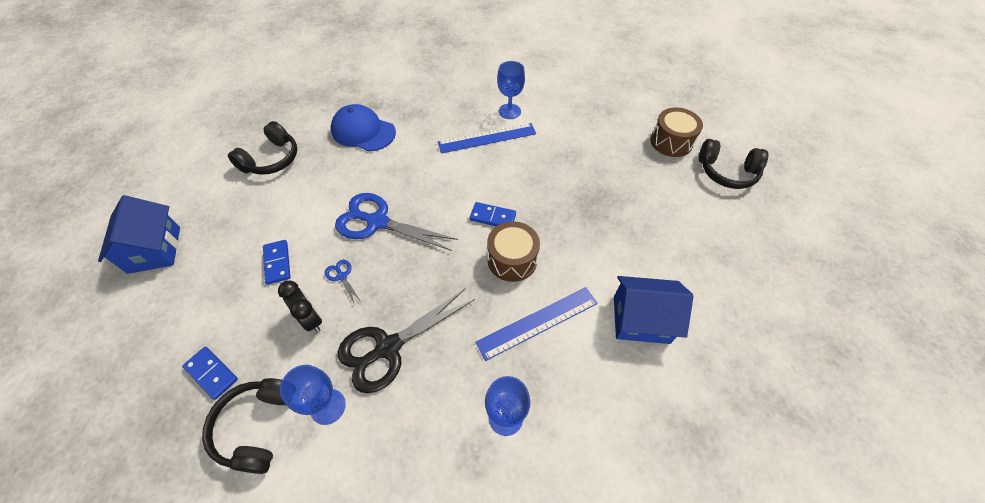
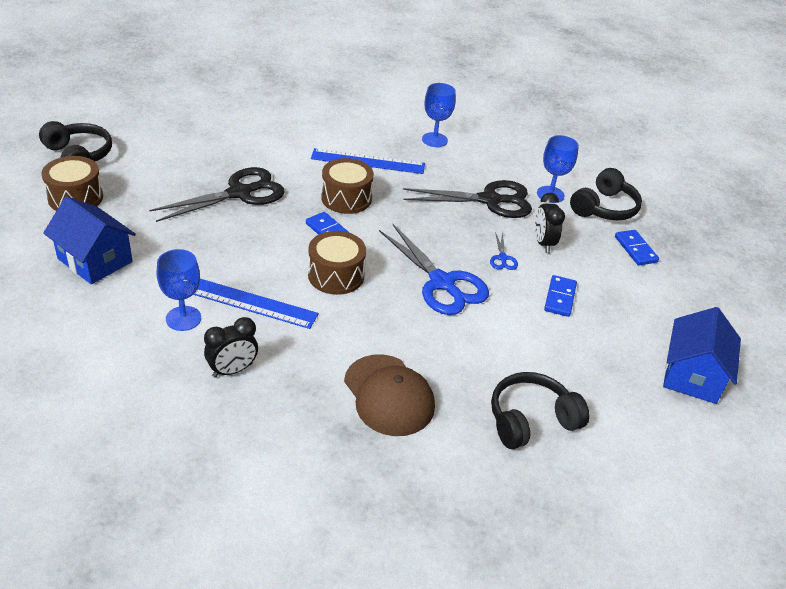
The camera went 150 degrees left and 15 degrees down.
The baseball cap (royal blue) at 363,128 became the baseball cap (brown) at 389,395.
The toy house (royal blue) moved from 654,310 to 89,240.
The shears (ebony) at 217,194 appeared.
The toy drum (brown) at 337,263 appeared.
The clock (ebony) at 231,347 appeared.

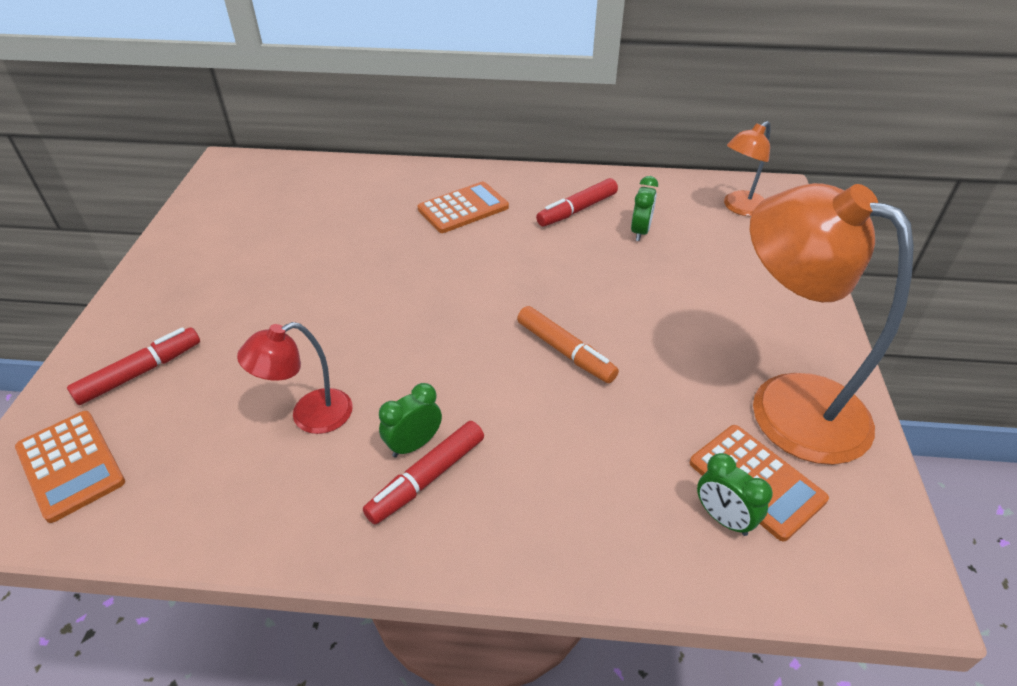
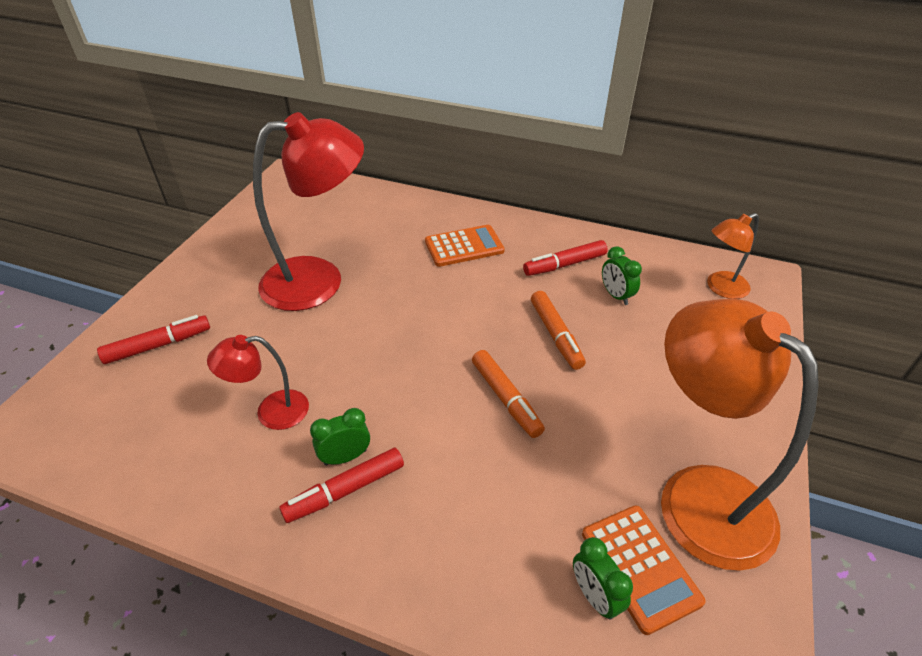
The camera went 15 degrees right and 0 degrees up.
The clock (emerald) at 644,208 turned 120 degrees clockwise.
The calculator (bright orange) at 70,467 disappeared.
The lamp (crimson) at 308,211 appeared.
The marker pen (bright orange) at 558,330 appeared.

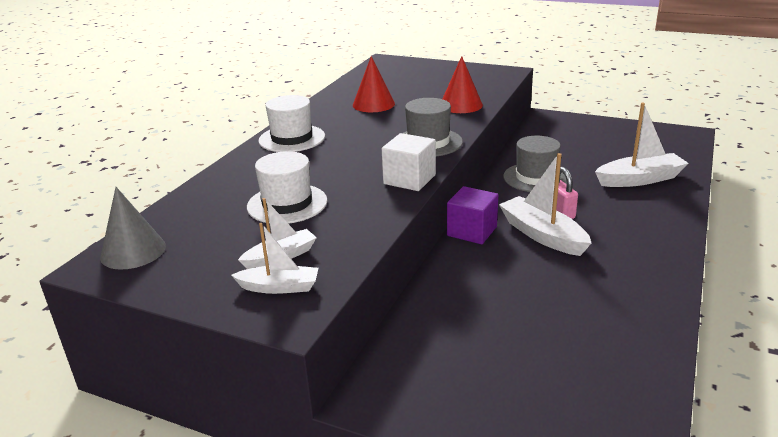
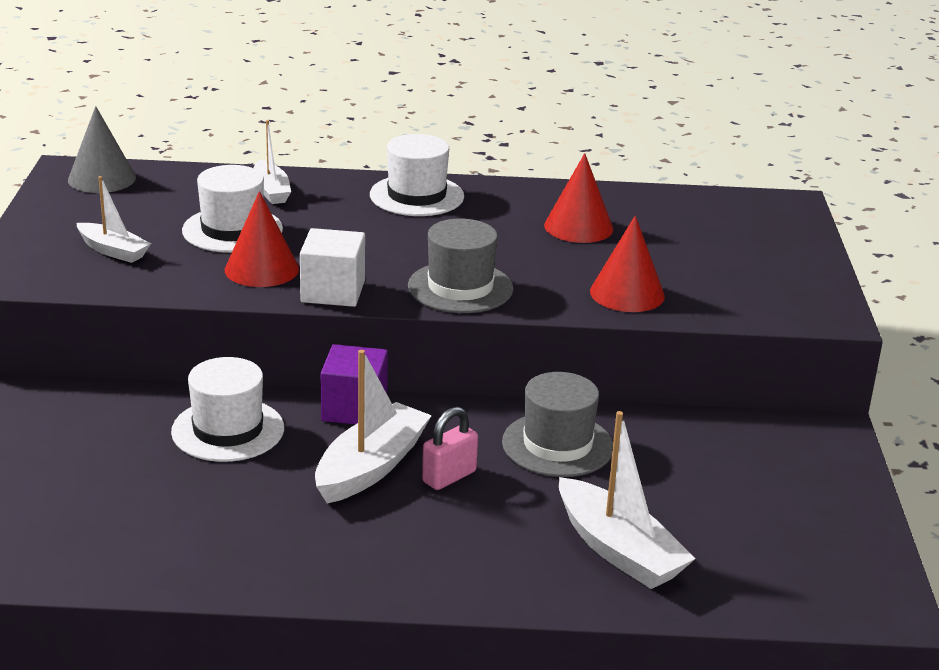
The camera went 65 degrees right and 0 degrees up.
The boat (snow-white) moved from 275,258 to 272,162.
The cone (crimson) at 262,239 appeared.
The hat (snow-white) at 227,409 appeared.

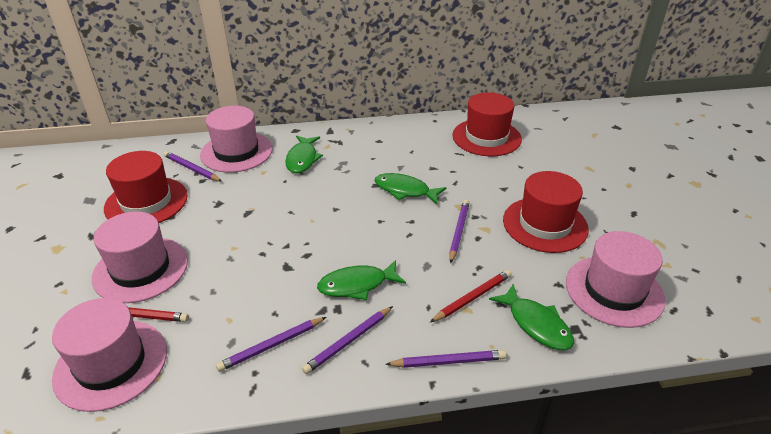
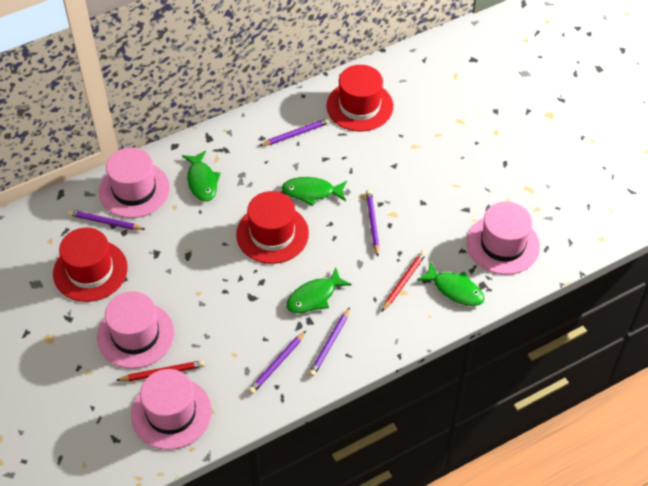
The camera went 20 degrees left and 15 degrees up.
The hat (crimson) moved from 546,212 to 272,227.
The wooden pencil (royal purple) moved from 445,359 to 294,132.

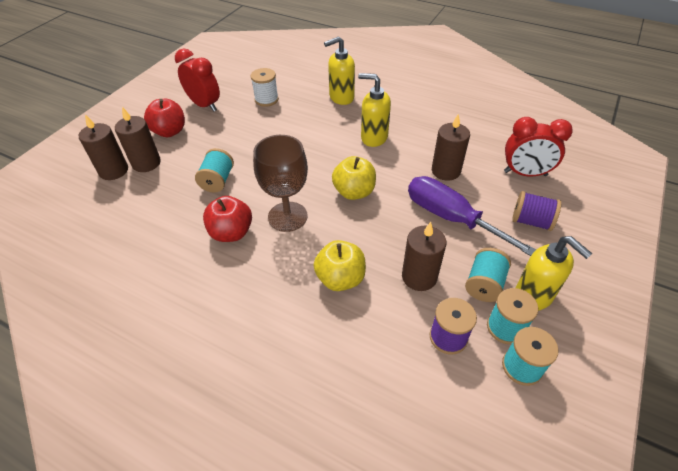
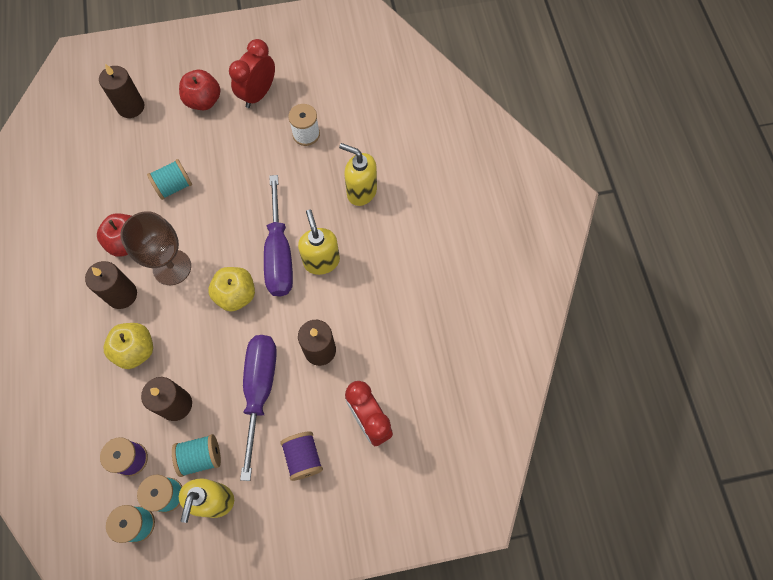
The camera went 50 degrees right and 20 degrees up.
The clock (crimson) at 197,80 turned 150 degrees counterclockwise.
The candle (brown) moved from 138,139 to 111,285.
The hand screwdriver (royal purple) at 278,235 appeared.

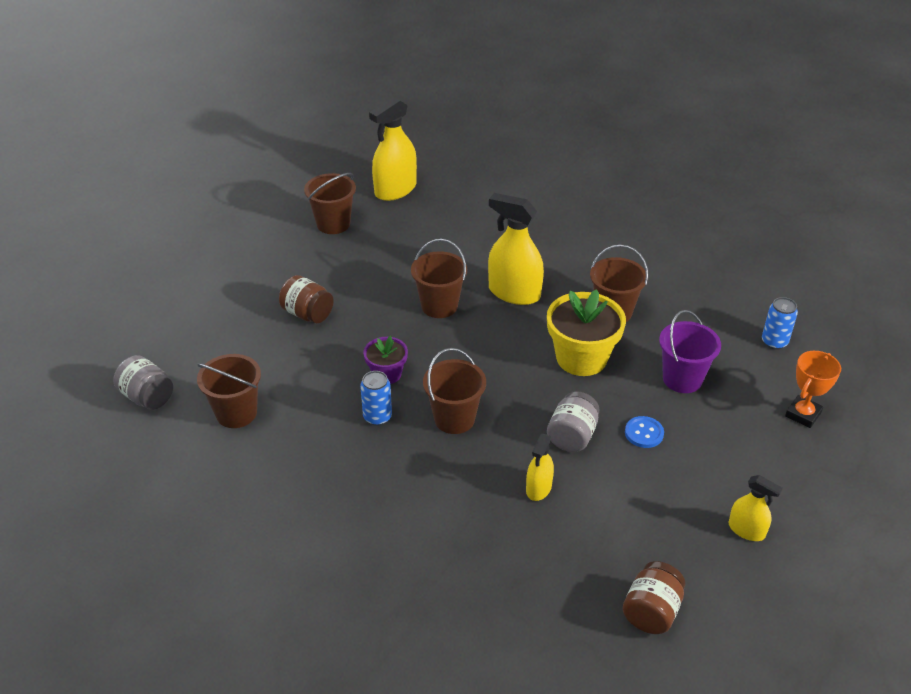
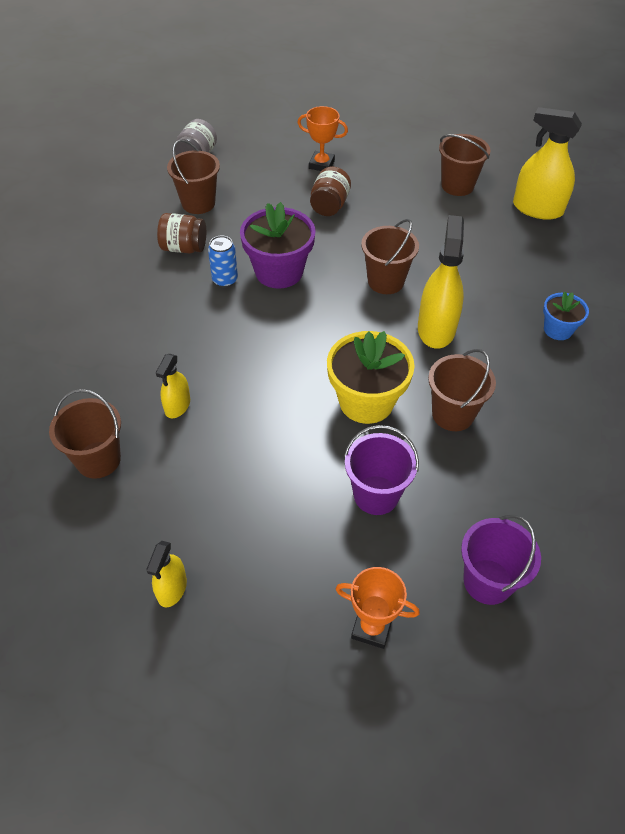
The camera went 70 degrees right and 10 degrees up.
The can (royal blue) at 780,323 was replaced by the bucket (royal purple) at 501,560.
The flower pot (royal purple) at 386,360 changed to 1.78 times the size.
The bucket (brown) moved from 454,391 to 85,434.
The jam jar (gray) at 573,421 disappeared.
The sewing button (royal blue) at 644,432 disappeared.
The spray bottle (golden) at 540,467 turned 75 degrees counterclockwise.
The jam jar (brown) moved from 654,597 to 181,233.
The prize cup (bright orange) at 322,138 appeared.
The flower pot (royal blue) at 566,316 appeared.

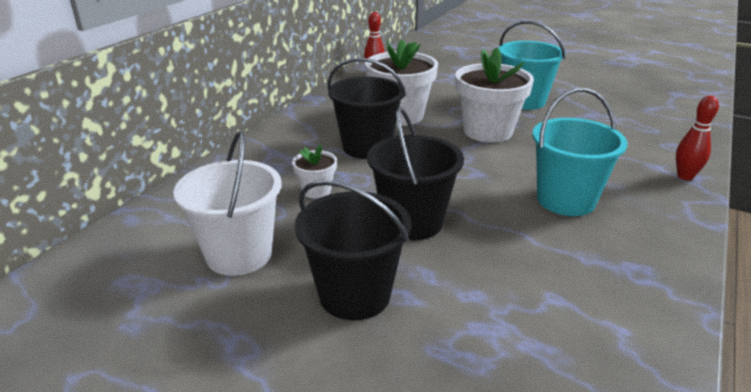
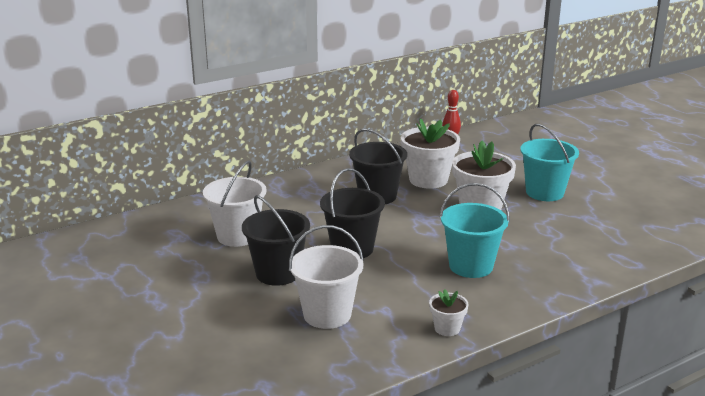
The camera went 30 degrees right and 5 degrees down.
The skittle (crimson) at 697,138 disappeared.
The flower pot (snow-white) moved from 314,172 to 449,312.
The bucket (snow-white) at 326,277 appeared.

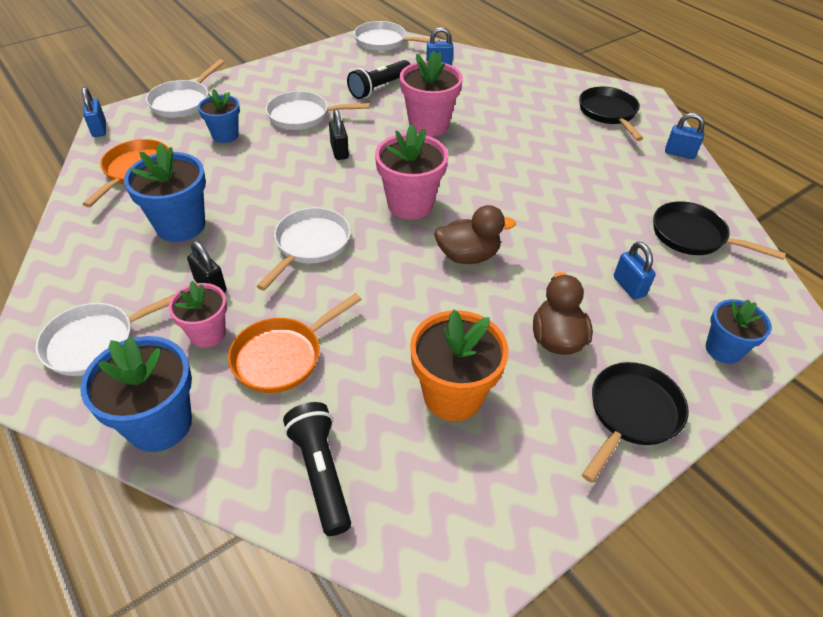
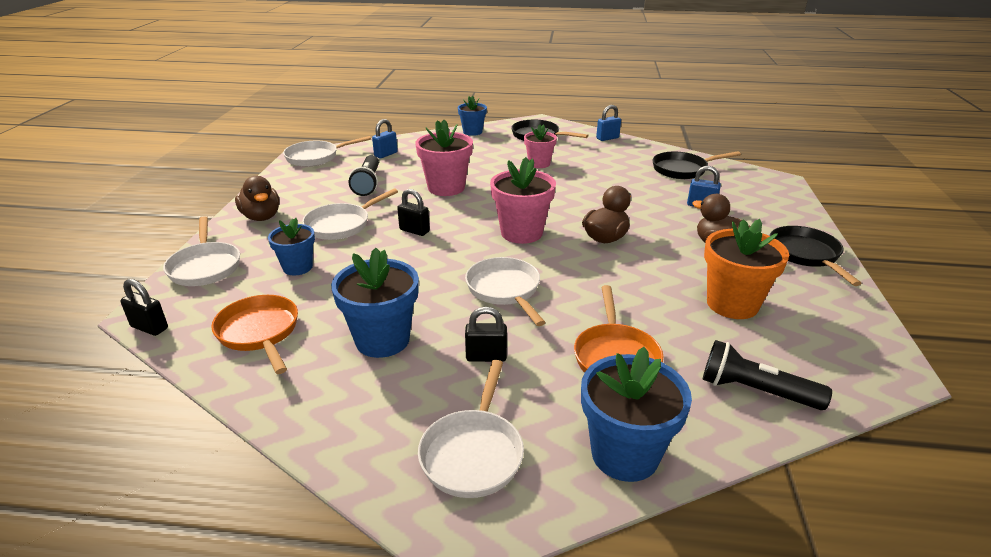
The camera went 45 degrees left and 15 degrees down.
The small lock (royal blue) at 94,112 became the small lock (ebony) at 144,307.
The flower pot (pink) moved from 198,314 to 540,146.
The flower pot (royal blue) moved from 739,331 to 472,116.
The toy duck (brown) at 257,198 appeared.

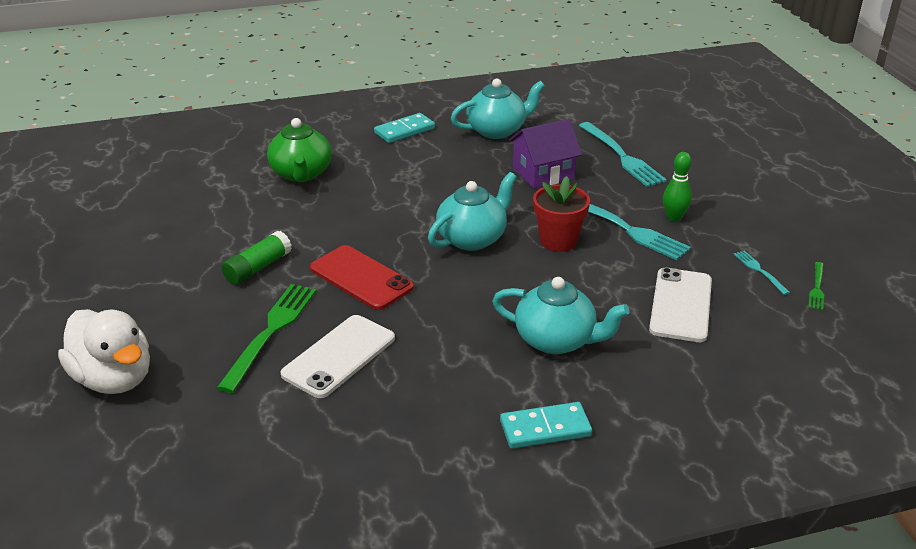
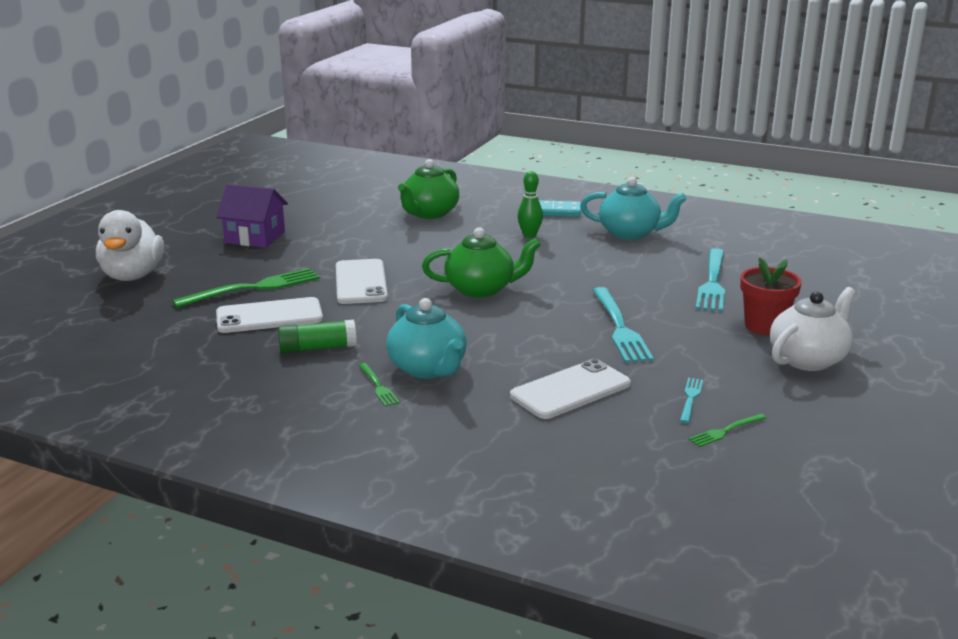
The camera went 40 degrees right and 10 degrees down.
The toy house (royal purple) moved from 545,154 to 252,216.
The skittle (emerald) moved from 677,187 to 530,204.
The teapot (turquoise) at 472,211 became the teapot (emerald) at 481,263.
The flower pot (crimson) moved from 561,214 to 771,296.
The stick of glue (emerald) moved from 256,258 to 317,336.
The mobile phone (crimson) at 362,277 became the mobile phone (snow-white) at 362,281.
The domino tile (turquoise) at 546,425 disappeared.
The teapot (snow-white) at 813,329 appeared.
The fork (emerald) at 379,384 appeared.

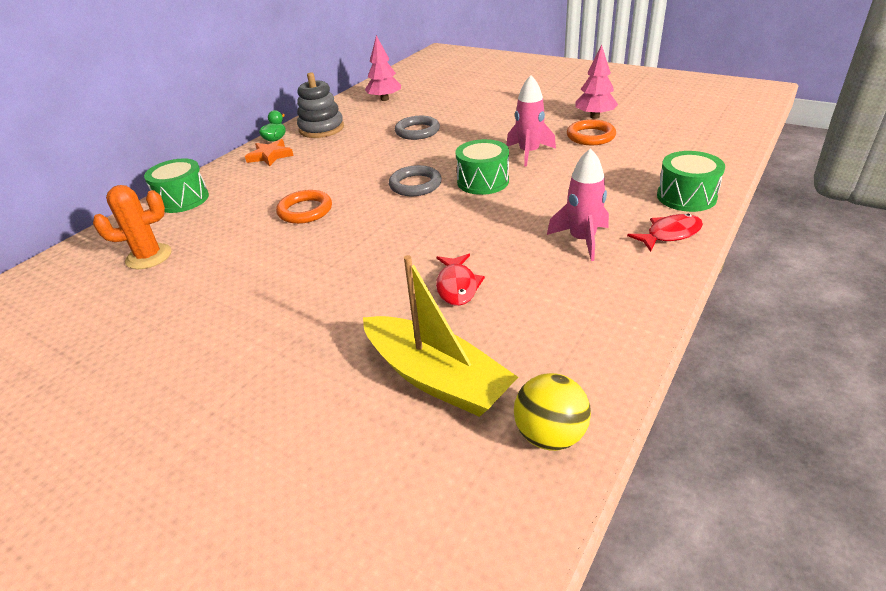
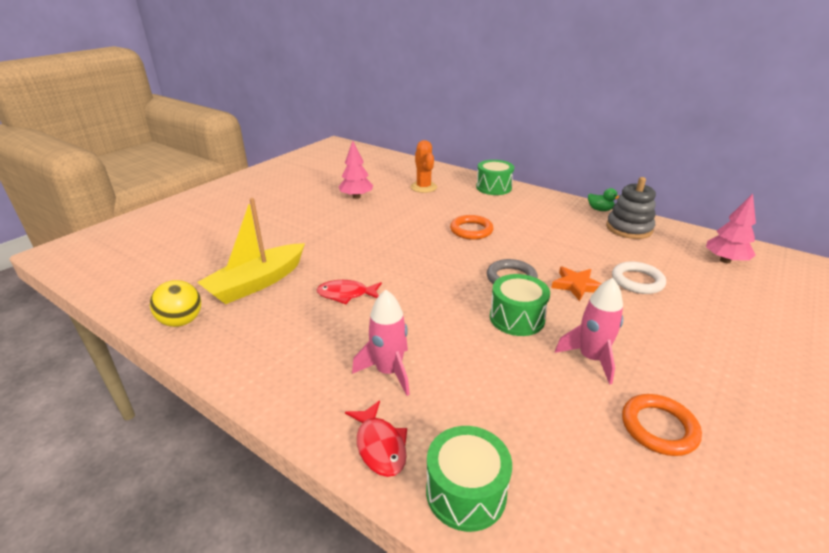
The camera went 90 degrees right and 5 degrees down.
The toy tree (pink) moved from 596,82 to 356,170.
The ring (gray) at 417,128 became the ring (snow-white) at 639,278.
The five-pointed star (bright orange) moved from 269,152 to 577,283.

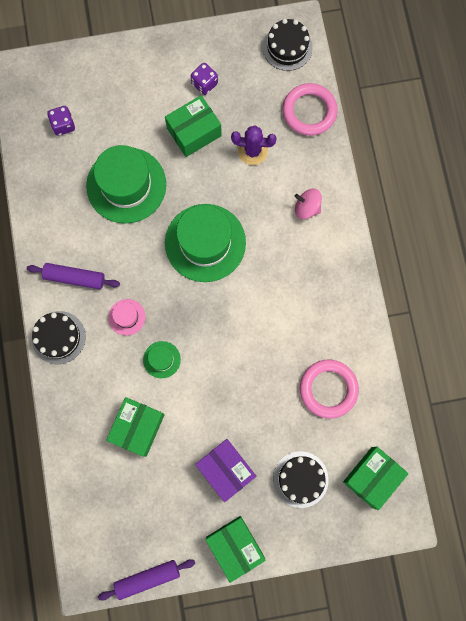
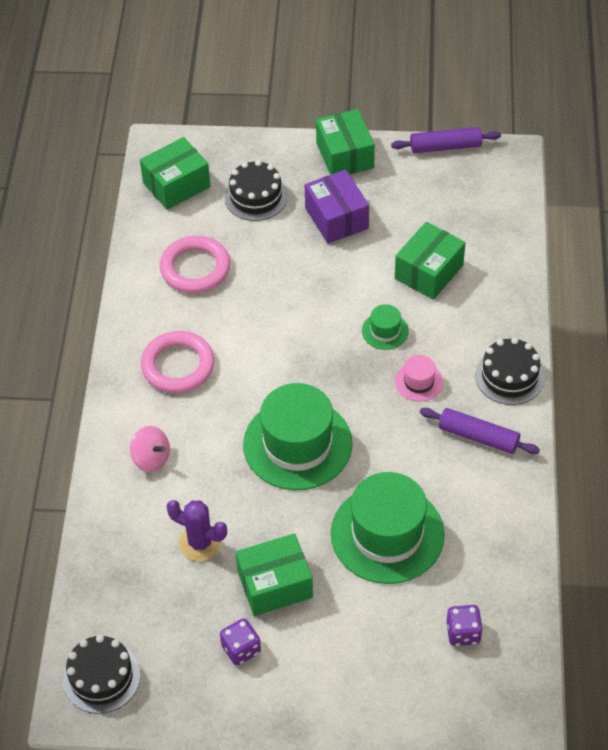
The camera went 165 degrees left and 25 degrees down.
The ring (pink) moved from 310,109 to 178,362.

